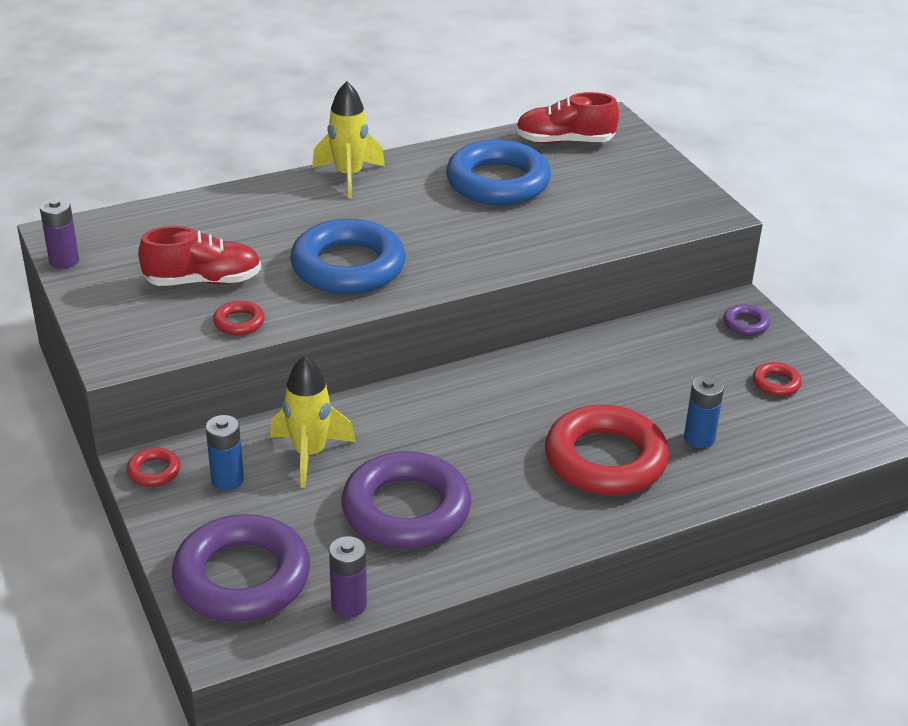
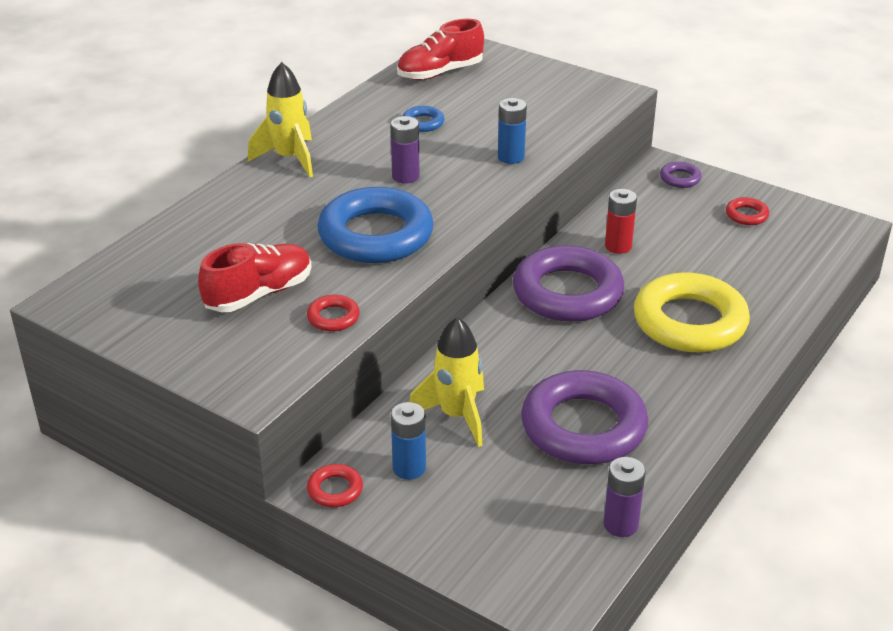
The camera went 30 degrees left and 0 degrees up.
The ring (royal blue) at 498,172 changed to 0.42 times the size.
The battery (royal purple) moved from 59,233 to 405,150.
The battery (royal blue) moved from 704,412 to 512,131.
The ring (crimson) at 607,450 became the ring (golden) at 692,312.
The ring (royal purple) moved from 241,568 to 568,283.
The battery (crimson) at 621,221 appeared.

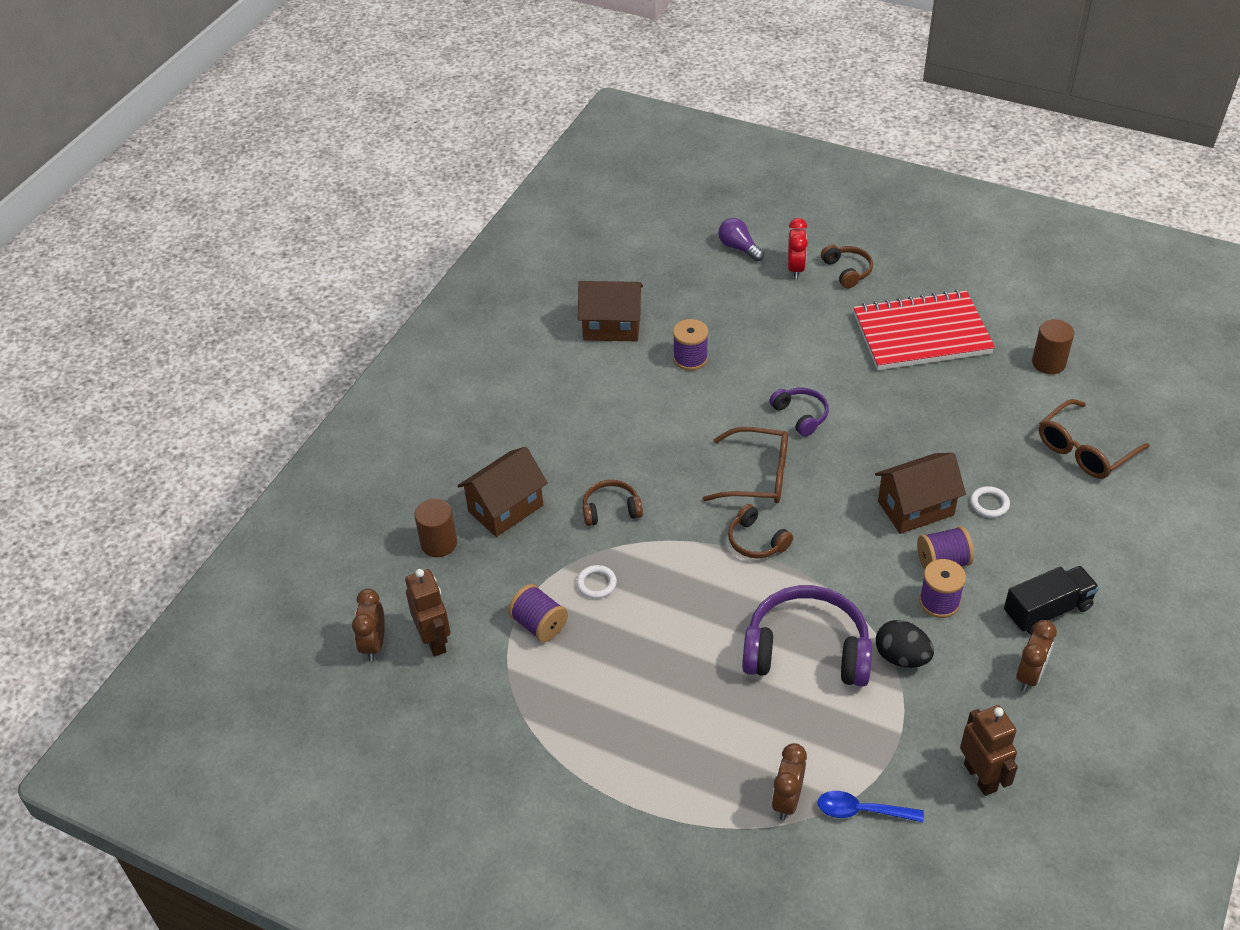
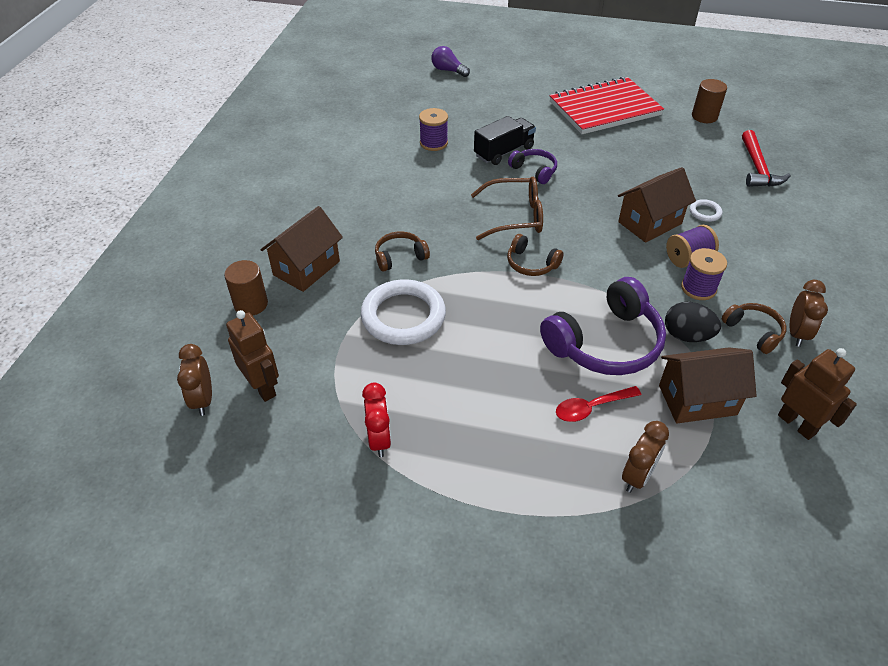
The camera went 15 degrees left and 0 degrees up.
The clock (crimson) moved from 798,248 to 376,420.
The over-ear headphones (brown) moved from 847,266 to 754,328.
The toy house (brown) moved from 610,311 to 707,385.
The eyeglasses (brown) at 1094,439 was replaced by the claw hammer (crimson) at 766,158.
The ring (snow-white) at 596,582 changed to 2.31 times the size.
The toy truck (ebony) moved from 1051,600 to 505,140.
The spool (royal purple) at 538,613 disappeared.
The over-ear headphones (royal purple) at 807,636 turned 150 degrees clockwise.
The clock (brown) at 789,781 turned 150 degrees counterclockwise.
The tablespoon (royal blue) at 871,806 disappeared.
The tablespoon (crimson) at 598,404 appeared.

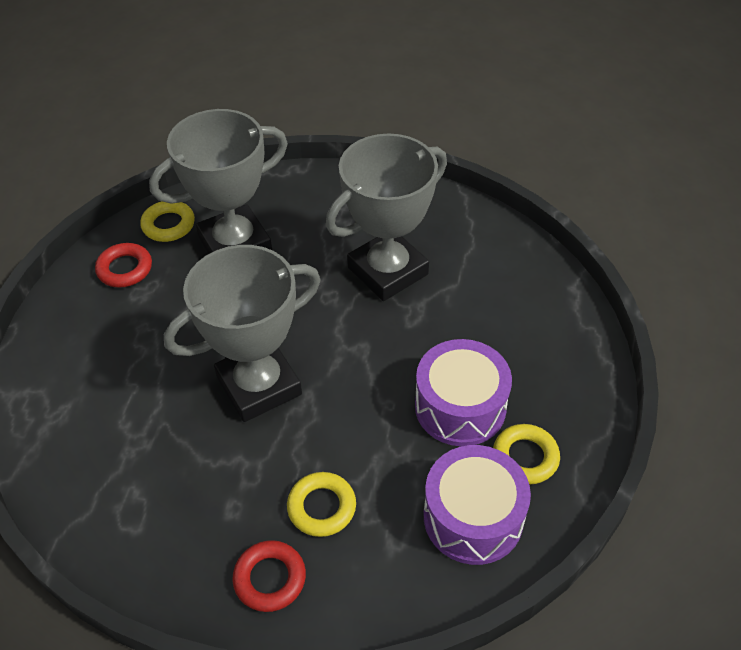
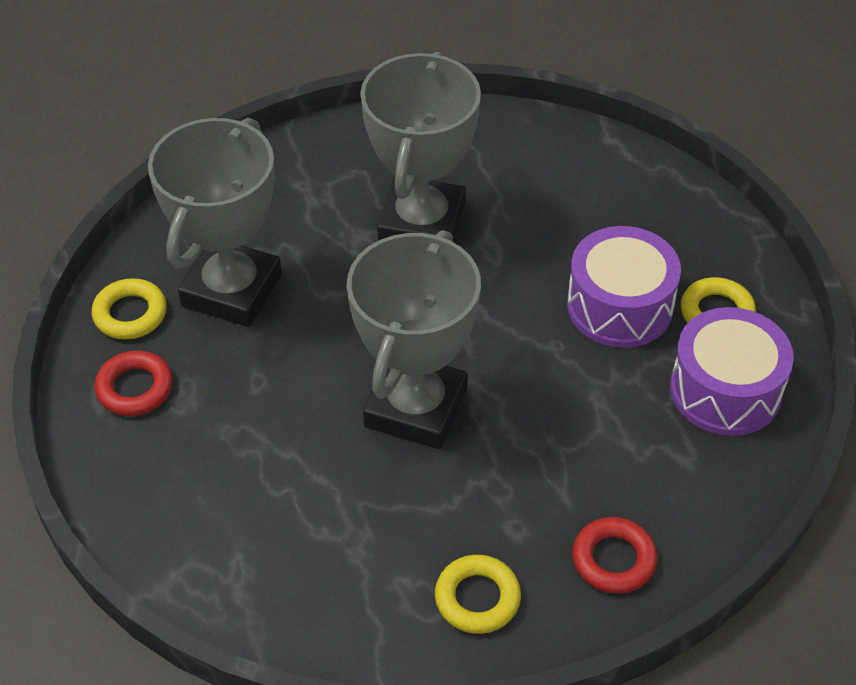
The camera went 40 degrees left and 0 degrees up.
The ring (golden) moved from 321,504 to 478,594.

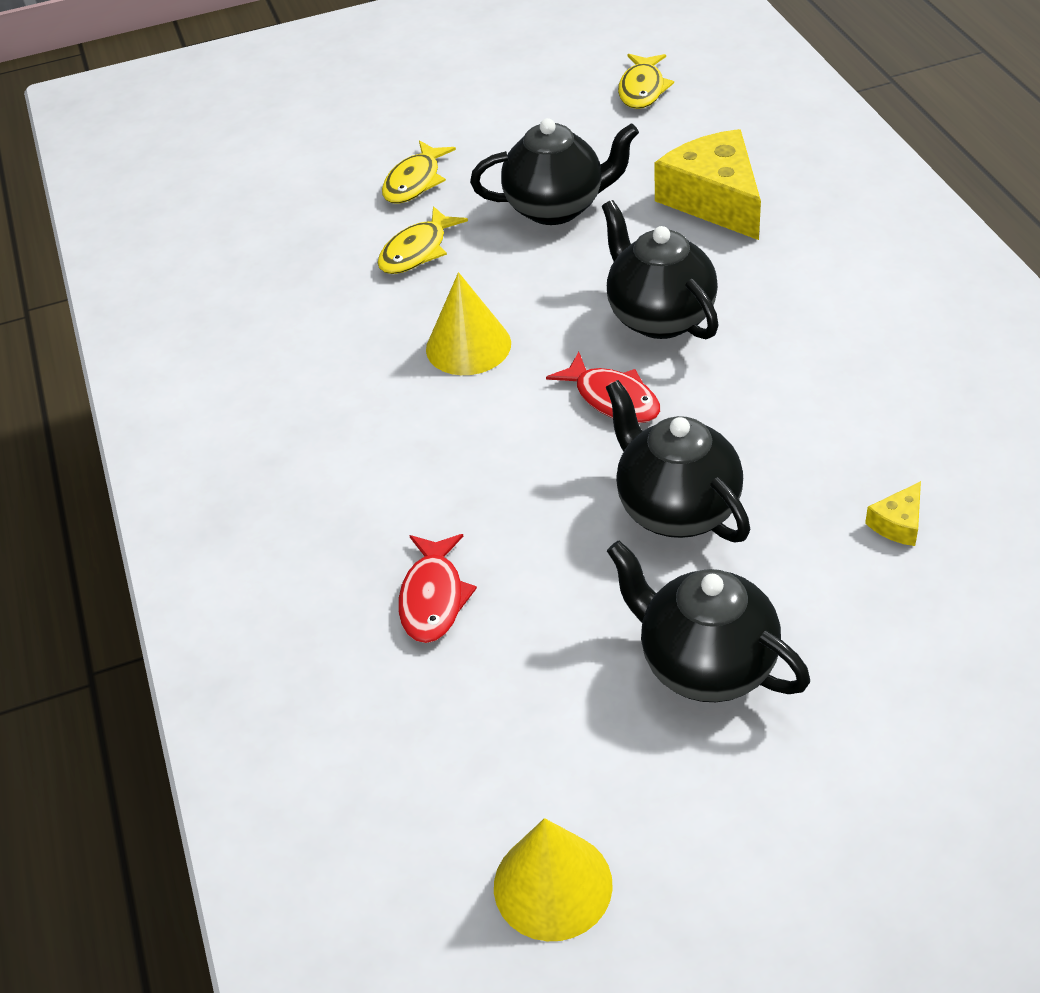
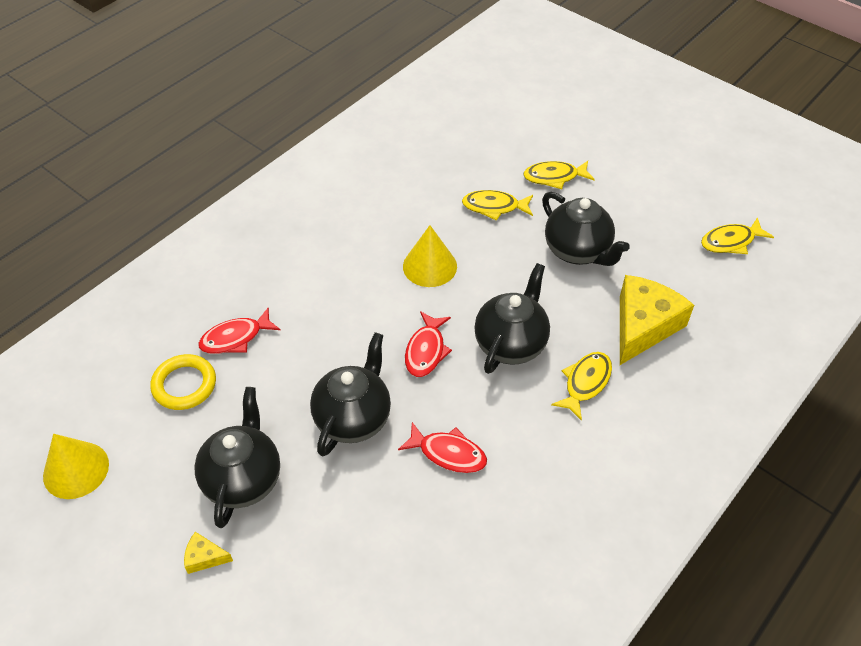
The camera went 55 degrees right and 5 degrees up.
The cheese (golden) moved from 893,513 to 208,553.
The fish (golden) at 581,386 appeared.
The ring (golden) at 183,382 appeared.
The fish (crimson) at 442,447 appeared.

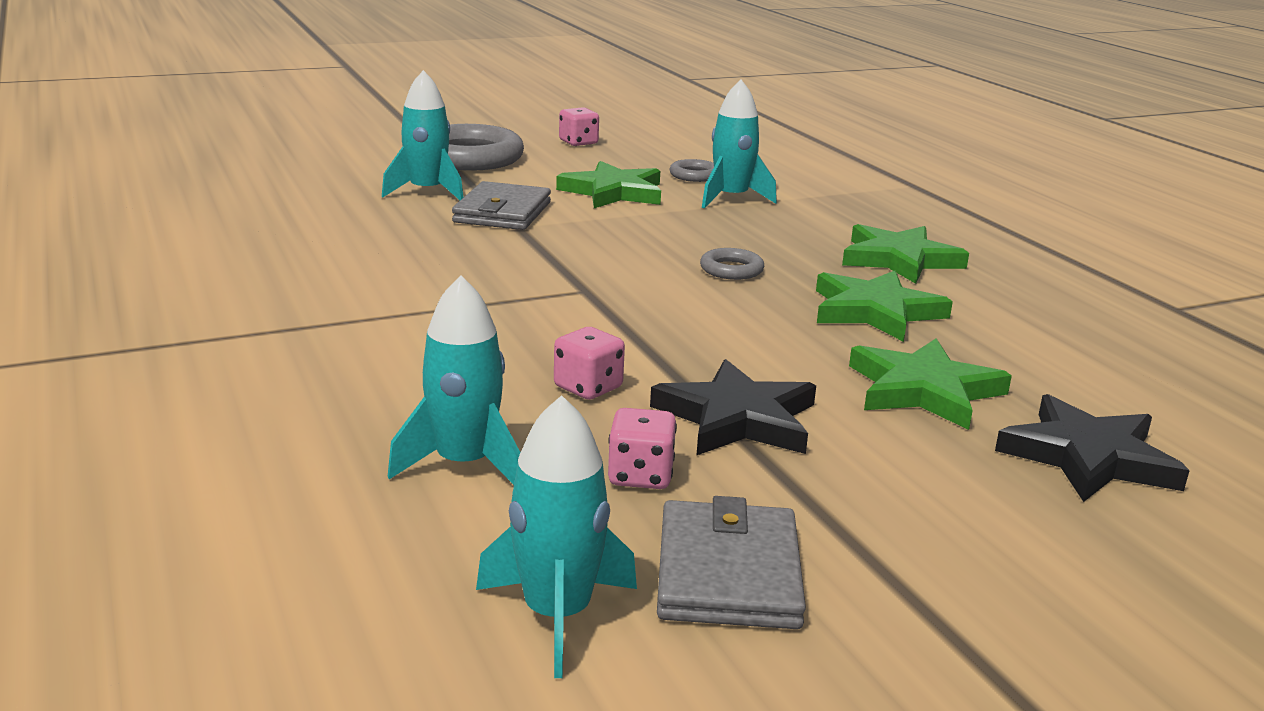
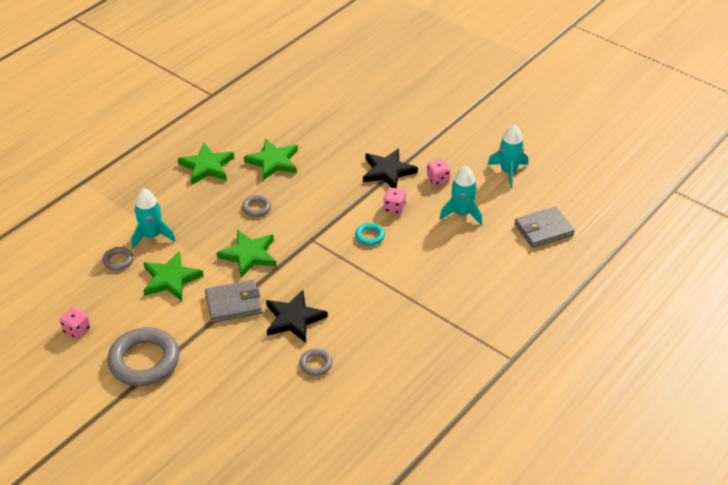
The camera went 115 degrees left and 20 degrees up.
The rocket (turquoise) at 423,135 disappeared.
The five-pointed star (emerald) moved from 930,384 to 246,254.
The five-pointed star (ebony) moved from 1092,448 to 297,316.
The billfold (gray) moved from 731,562 to 544,227.
The ring (turquoise) at 370,234 appeared.
The ring (gray) at 315,362 appeared.

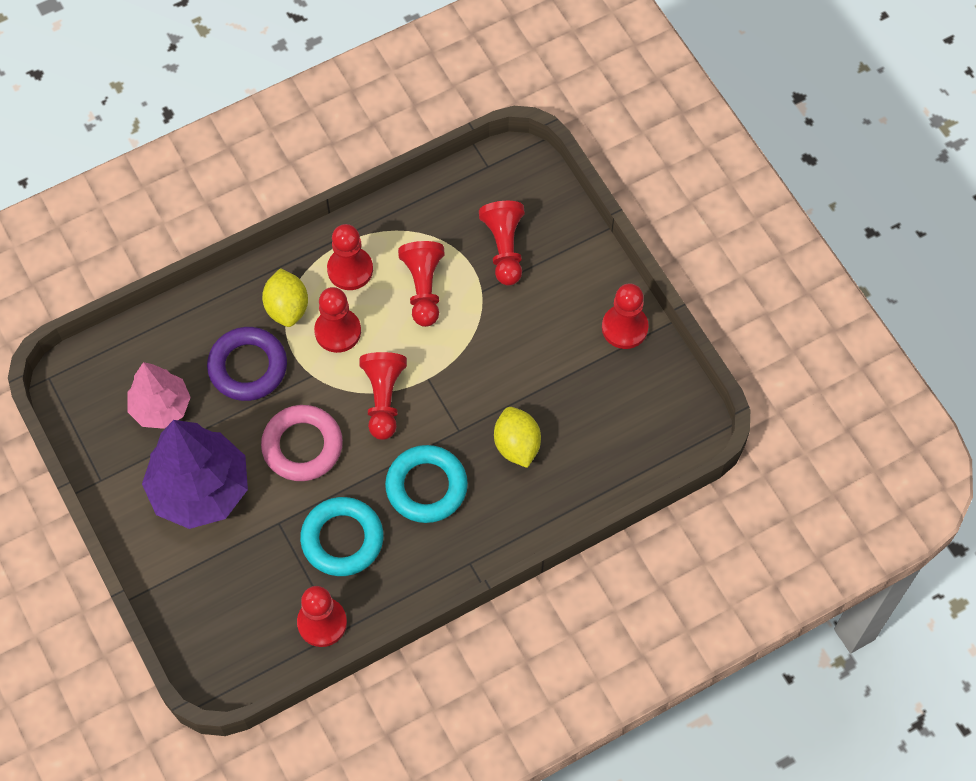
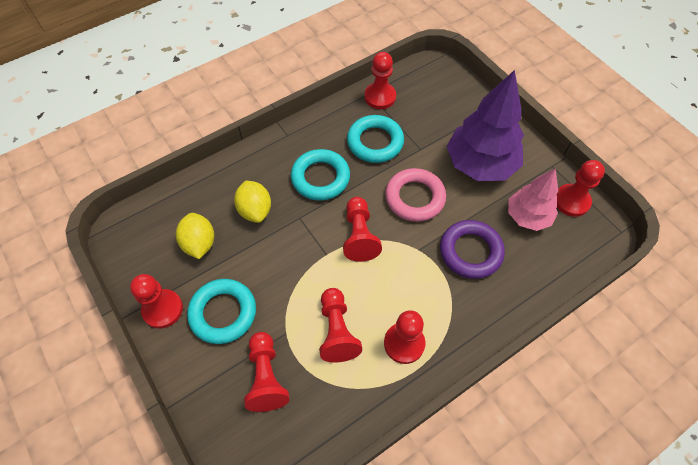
The camera went 175 degrees right and 5 degrees down.
The lemon (golden) moved from 285,297 to 195,236.
The chess pawn (crimson) moved from 337,320 to 580,188.
The ring (turquoise) at 221,311 appeared.

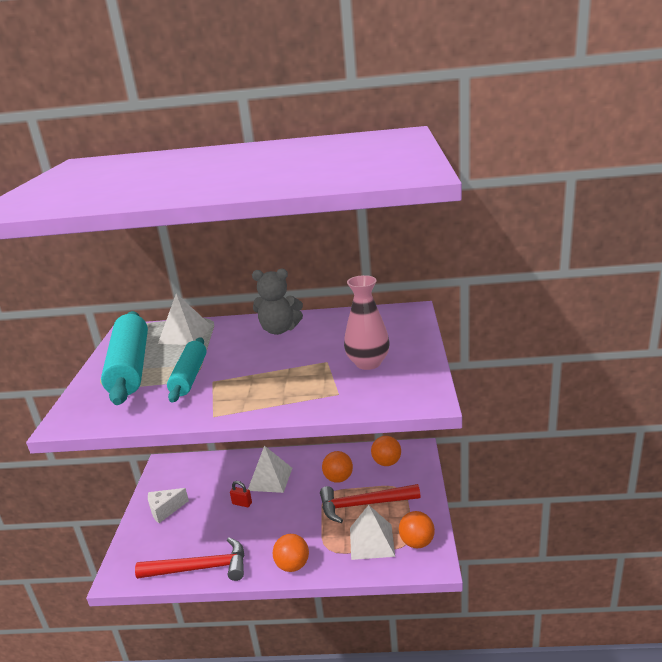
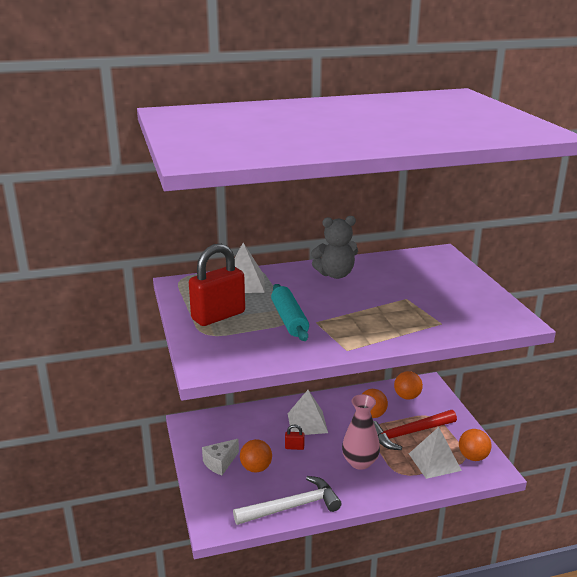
The camera went 20 degrees left and 0 degrees up.
The tall vase (pink) moved from 367,322 to 361,432.
The rolling pin (turquoise) at 124,358 was replaced by the small lock (crimson) at 217,285.
The ball (bright orange) moved from 291,553 to 256,456.
The claw hammer (crimson) at 190,559 became the claw hammer (snow-white) at 287,500.

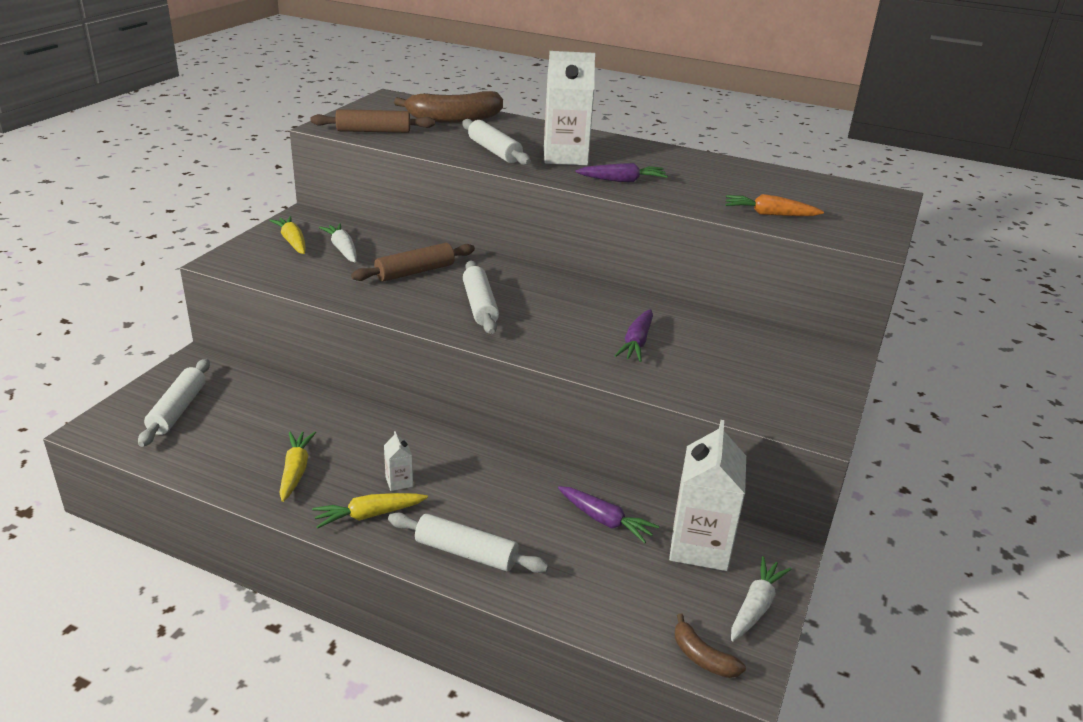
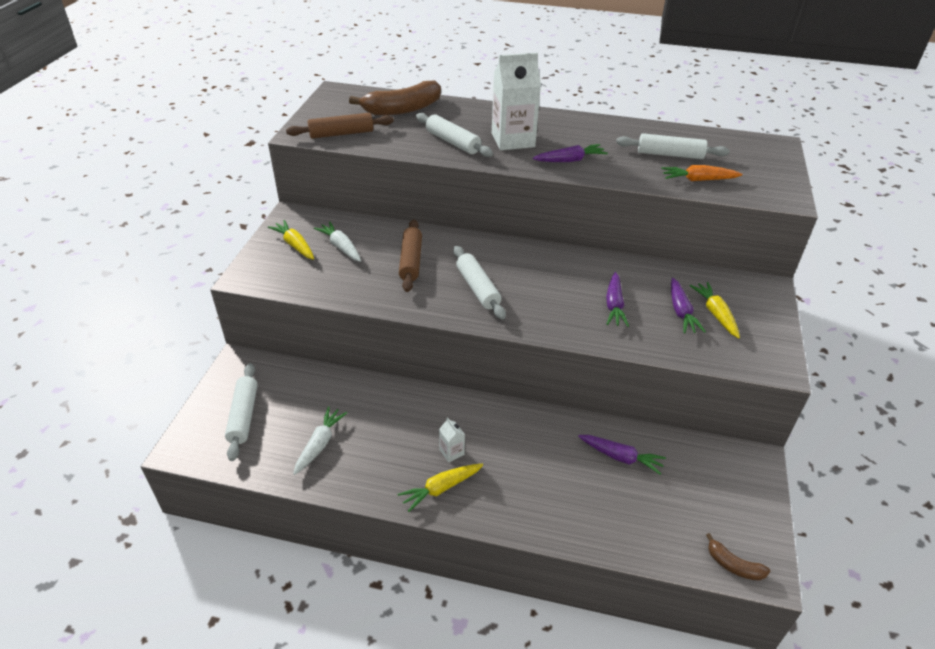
The camera went 10 degrees left and 10 degrees up.
The rolling pin (brown) at 413,262 turned 45 degrees counterclockwise.
The carton (snow-white) at 707,495 disappeared.
The root vegetable (golden) moved from 297,467 to 715,310.
The rolling pin (snow-white) moved from 468,543 to 673,146.
The root vegetable (snow-white) moved from 761,599 to 320,440.
The root vegetable (royal purple) at 688,305 appeared.

